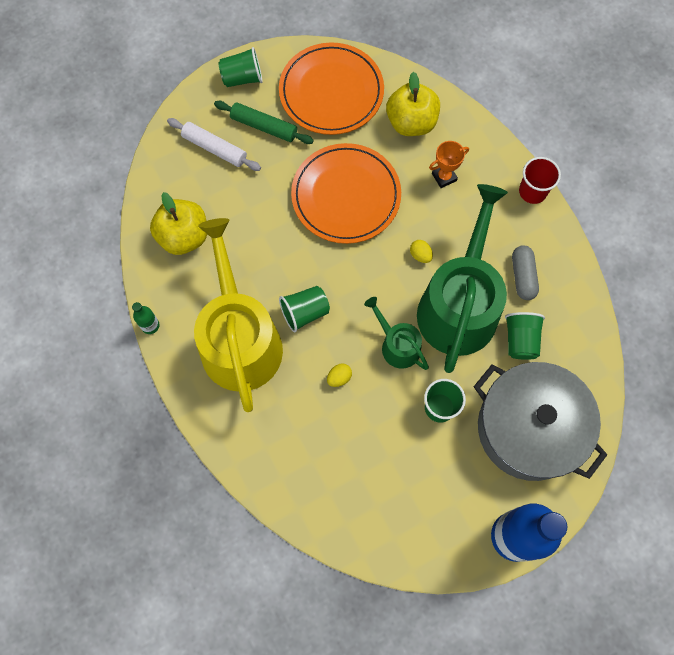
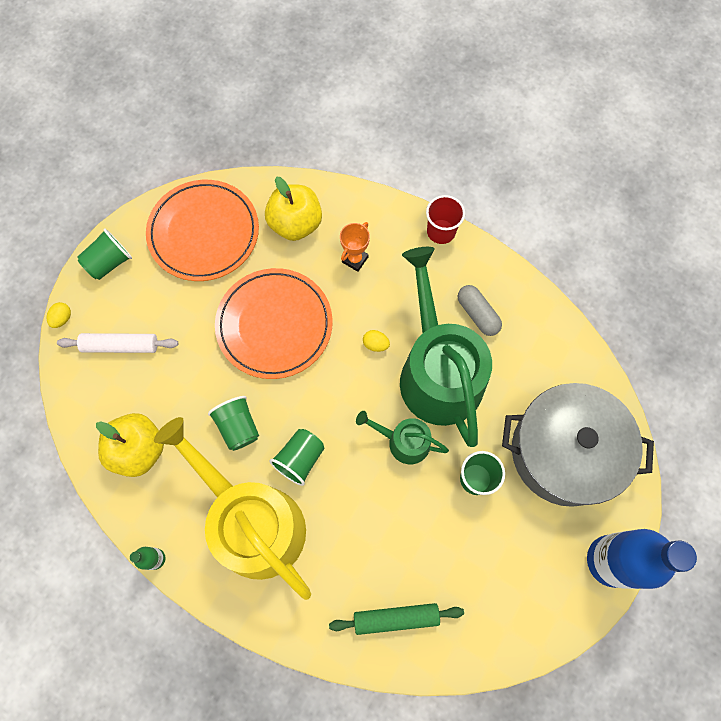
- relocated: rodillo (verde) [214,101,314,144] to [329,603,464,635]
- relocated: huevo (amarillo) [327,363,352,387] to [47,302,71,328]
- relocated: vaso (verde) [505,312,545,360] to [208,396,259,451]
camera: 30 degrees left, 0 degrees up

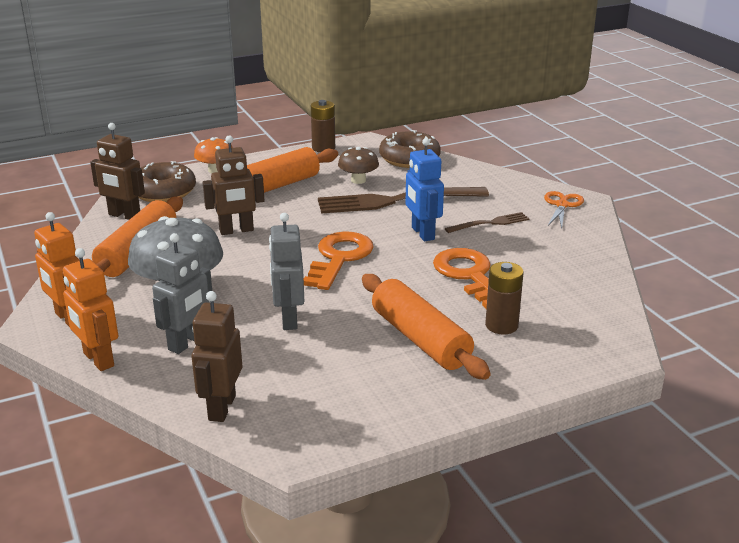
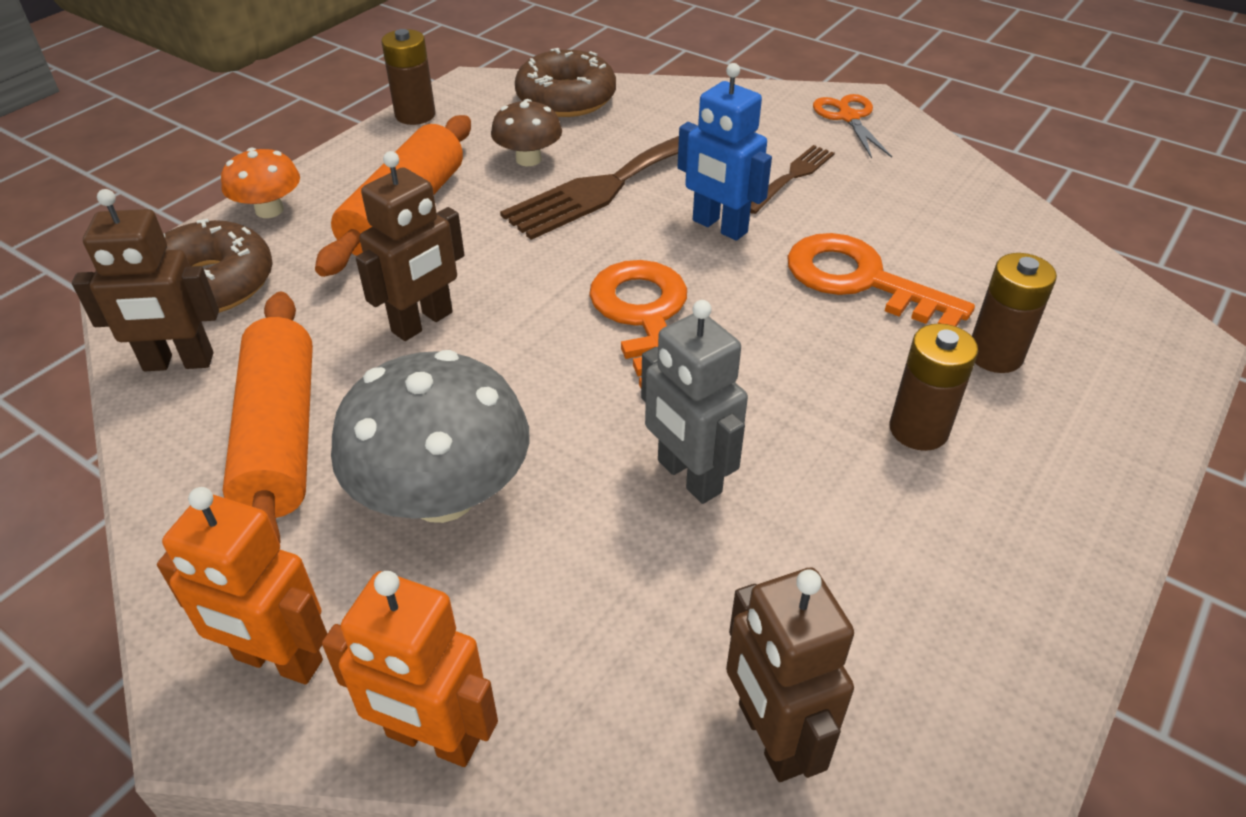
- missing: robot (gris) [152,233,212,354]
- exchanged: rodillo (naranja) [362,274,491,380] to pila (marrón) [889,323,978,451]
camera: 30 degrees left, 15 degrees up

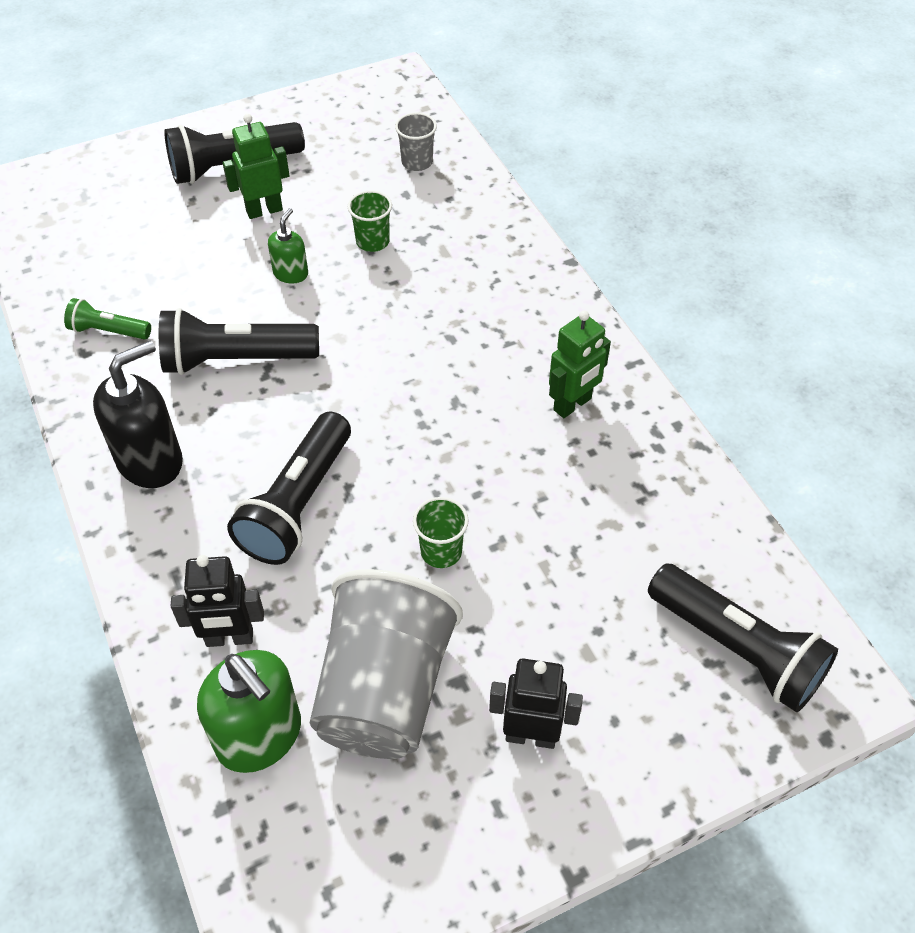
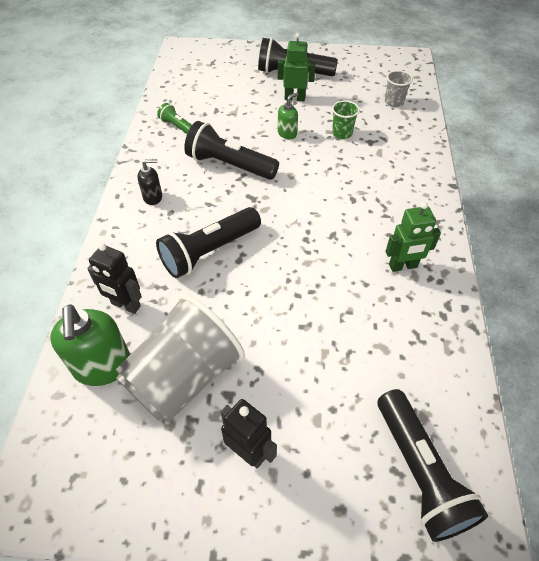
- size: dispensador de jabón (negro) [93,340,183,488] = [138,159,162,205] x0.54
- missing: vaso (verde) [413,497,469,568]
camera: 30 degrees right, 0 degrees up

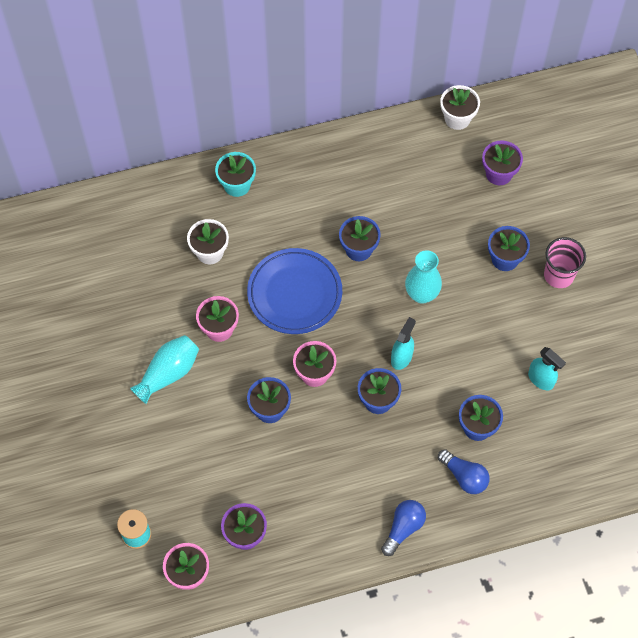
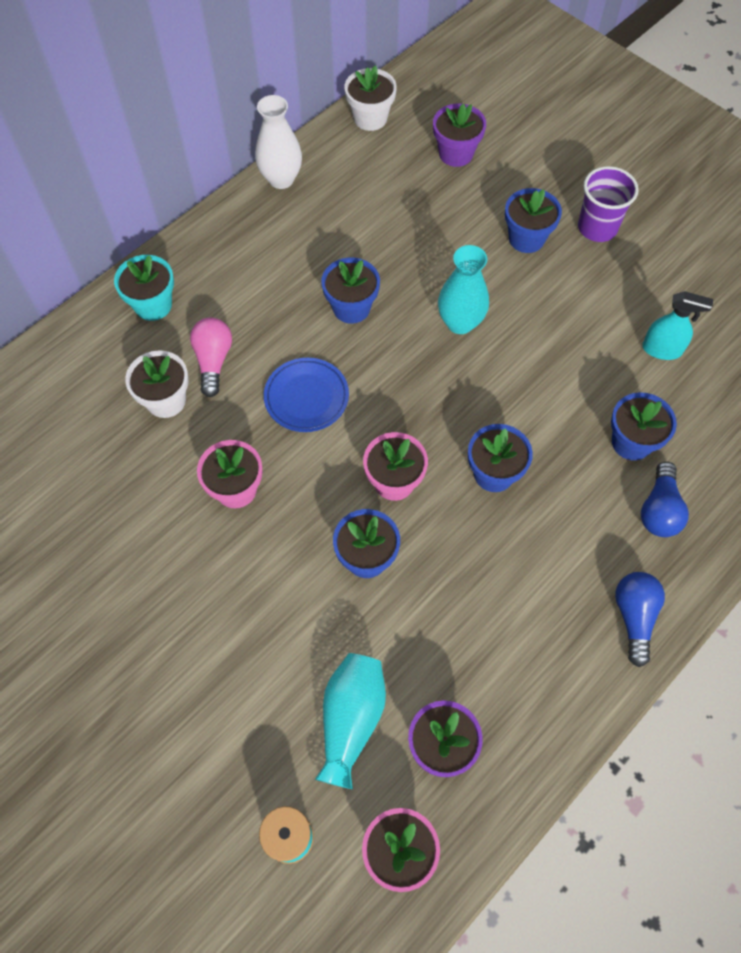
- relocated: florero (turquesa) [130,335,199,404] to [315,653,386,789]
- size: plato (azul) [247,248,342,334] = [264,358,349,432] x0.63
- missing: pulverizador (turquesa) [391,317,416,370]
- spun: bombilla (azul) [438,449,490,494] = [641,462,689,537] 90 degrees clockwise
- colour: vaso (rosa) [544,237,586,288] to vaso (morado) [578,166,639,242]
- appeared: bombilla (rosa) [190,318,232,397]
- appeared: florero (blanco) [255,95,302,189]
camera: 30 degrees left, 0 degrees up

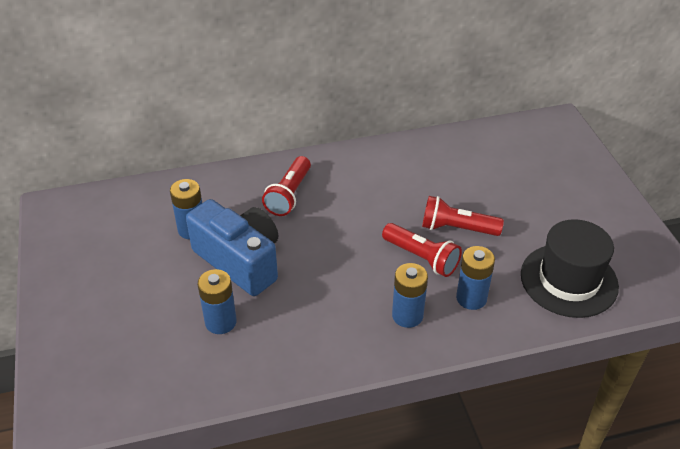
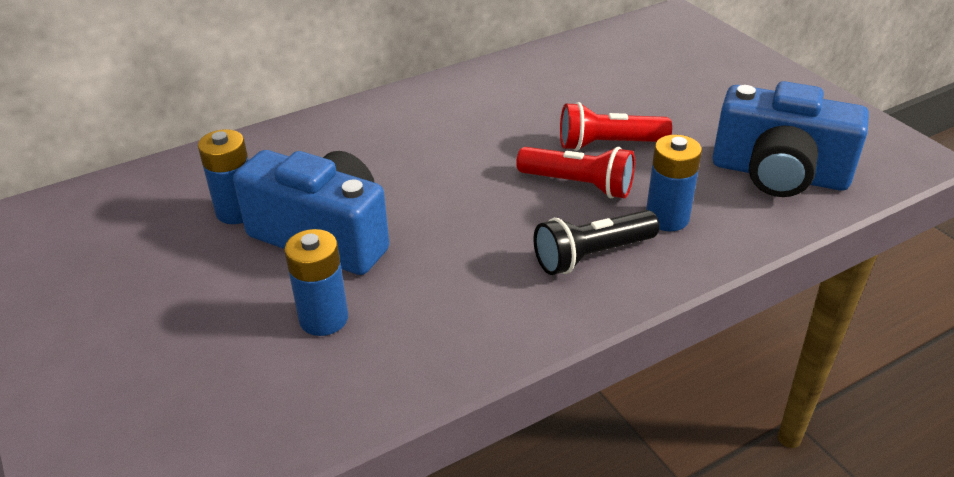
- missing: lámpara de mano (rojo) [262,156,311,216]
- exchanged: pila (azul) [392,263,428,328] to lámpara de mano (negro) [533,210,660,275]
- exchanged: sombrero (negro) [521,219,619,318] to cámara (azul) [712,81,869,197]
camera: 15 degrees left, 5 degrees down

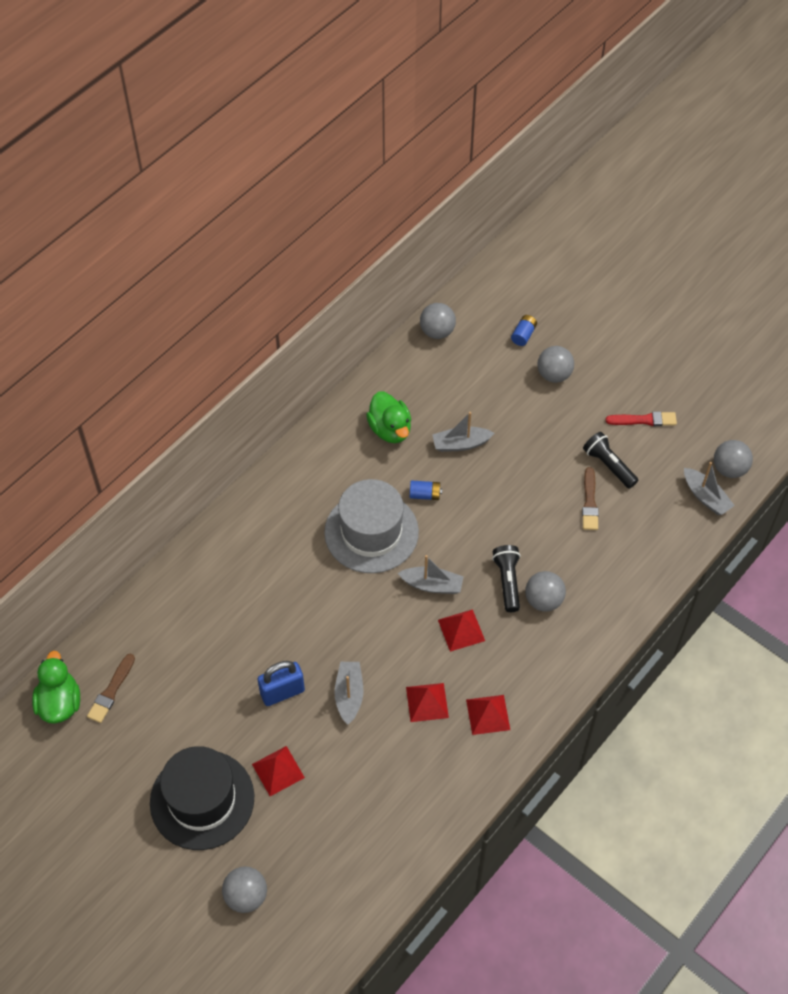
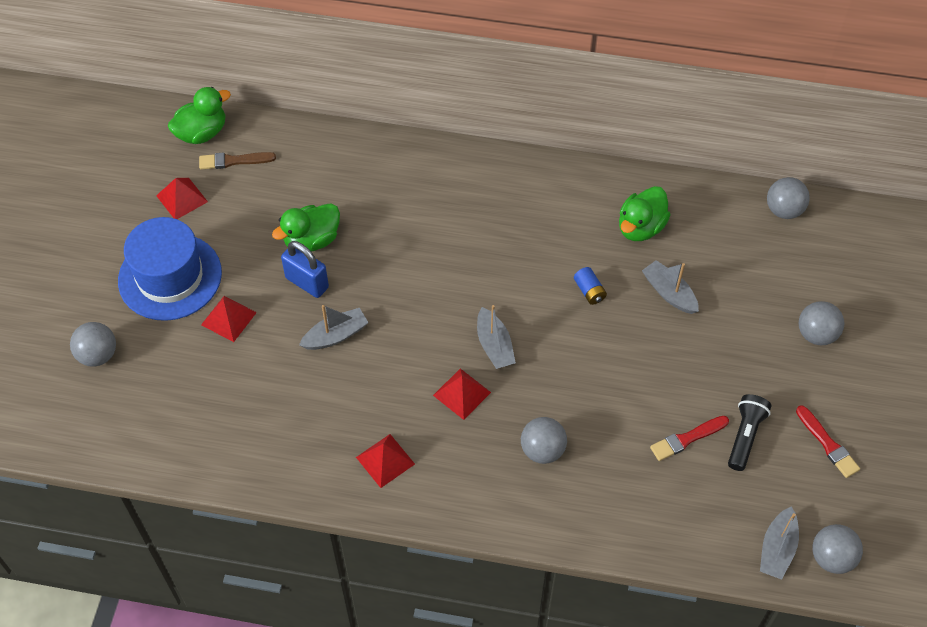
- colour: sombrero (negro) [150,746,254,850] to sombrero (azul) [118,217,222,321]
- missing: sombrero (gris) [324,479,419,573]
- relocated: pirámide (rojo) [406,683,449,722] to [156,178,208,219]
- missing: lámpara de mano (negro) [492,545,520,612]
- missing: pila (azul) [511,315,537,346]
- colour: pincel (marrón) [582,467,599,530] to pincel (rojo) [650,416,729,461]
- appeared: pato (verde) [272,203,340,252]
camera: 60 degrees right, 0 degrees up

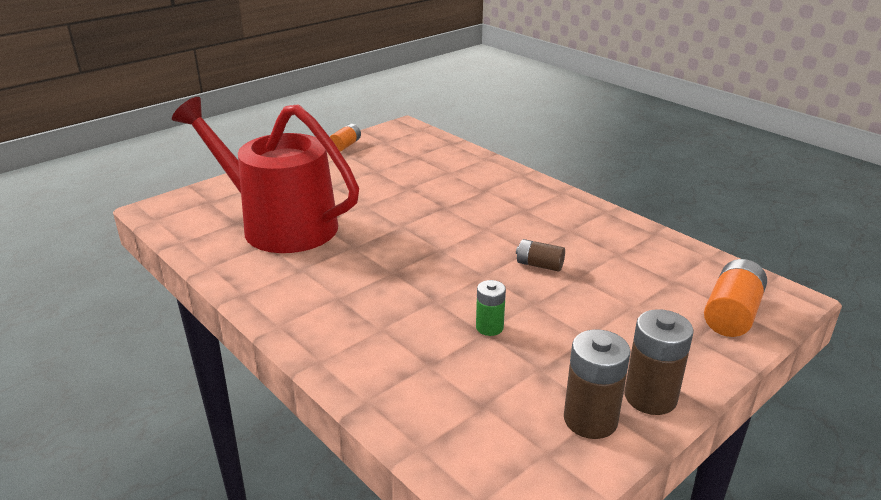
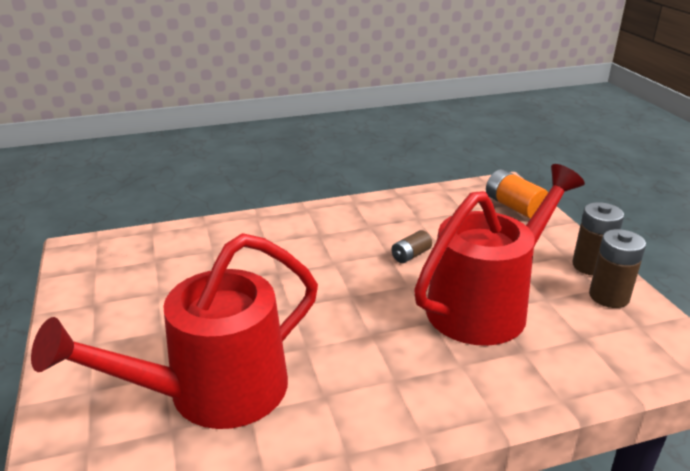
- missing: pila (naranja) [330,124,361,152]
- exchanged: pila (verde) [476,280,506,336] to regadera (rojo) [414,164,585,346]
camera: 65 degrees left, 0 degrees up

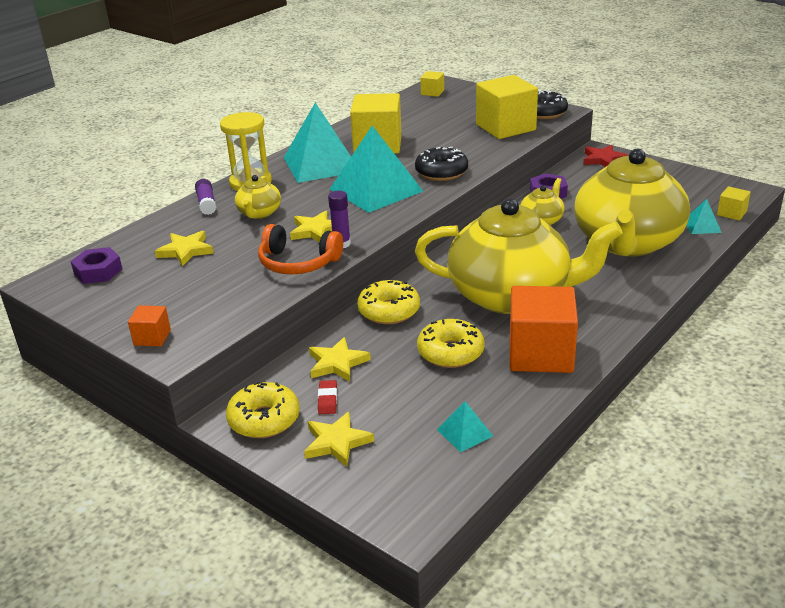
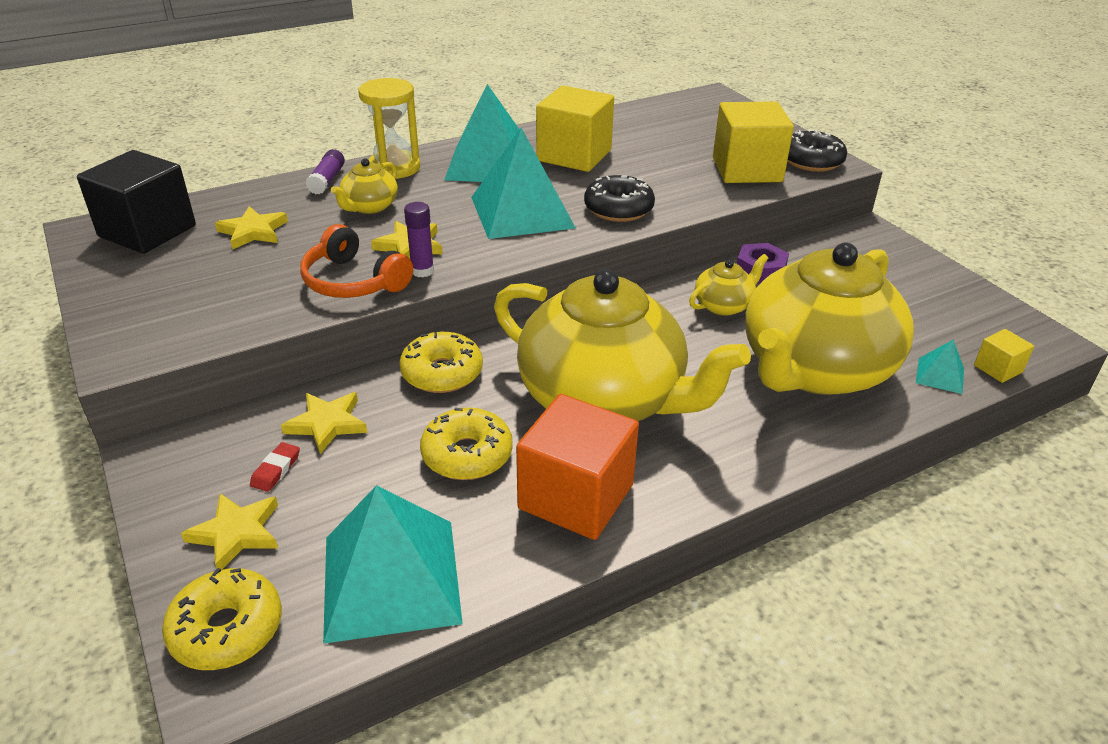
- exchanged: tuerca (morado) [71,247,122,284] to cubo (negro) [77,150,196,254]
- missing: cubo (naranja) [128,305,171,347]
- relocated: rosquilla (amarillo) [226,381,300,438] to [162,568,282,670]
- missing: cubo (amarillo) [420,71,444,97]
- size: pirámide (turquesa) [437,401,493,452] = [323,485,463,644] x2.29
- missing: estrella (rojo) [583,145,629,167]
camera: 20 degrees right, 5 degrees up

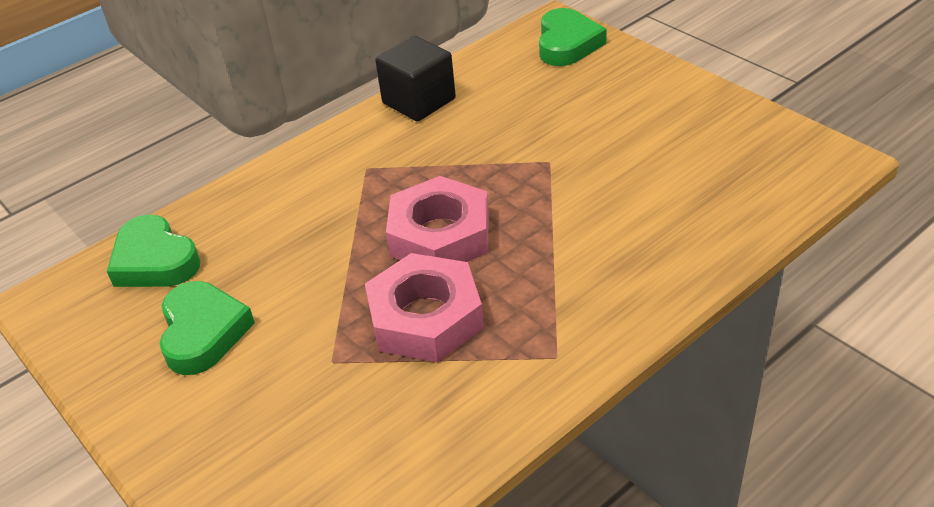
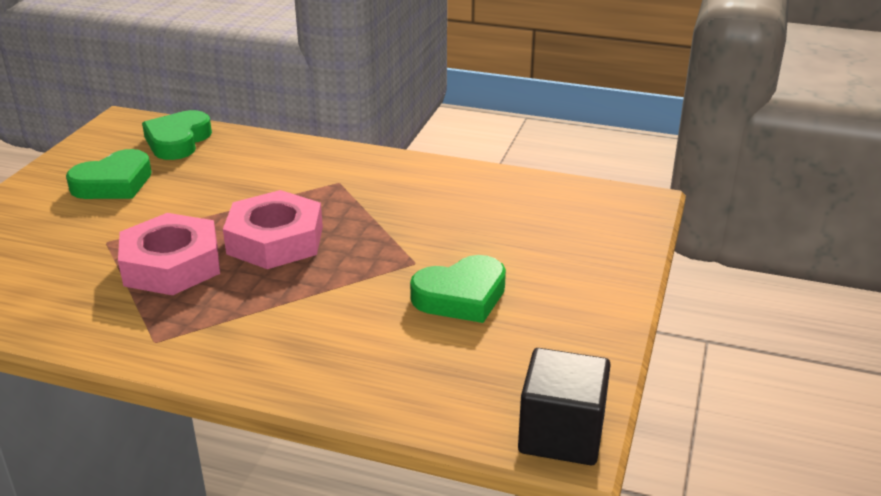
- relocated: cubo (negro) [375,36,456,122] to [518,348,611,465]
- relocated: corazón (verde) [539,8,607,66] to [410,255,506,323]
camera: 55 degrees right, 10 degrees down

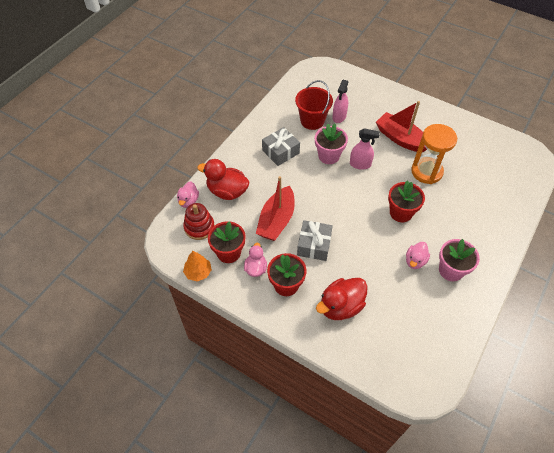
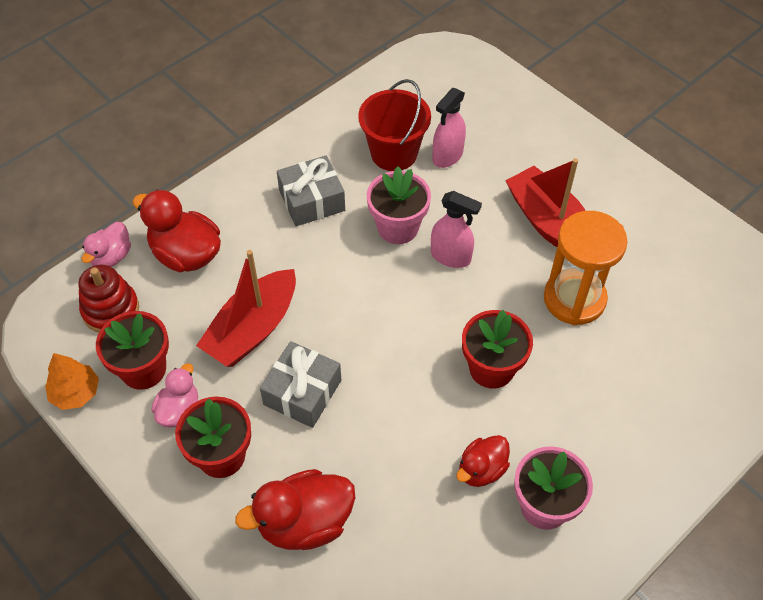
- colour: pato (rosa) [406,242,430,269] to pato (rojo) [456,435,510,487]
camera: 15 degrees right, 0 degrees up

